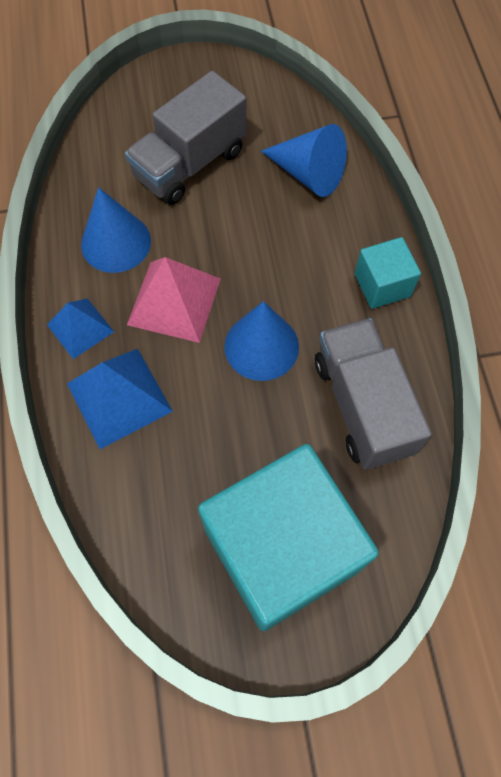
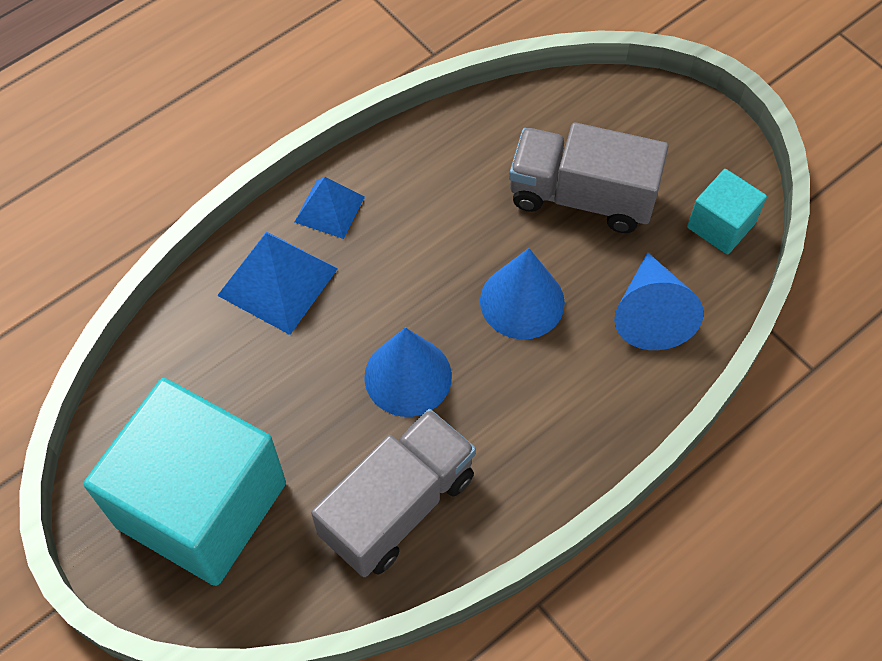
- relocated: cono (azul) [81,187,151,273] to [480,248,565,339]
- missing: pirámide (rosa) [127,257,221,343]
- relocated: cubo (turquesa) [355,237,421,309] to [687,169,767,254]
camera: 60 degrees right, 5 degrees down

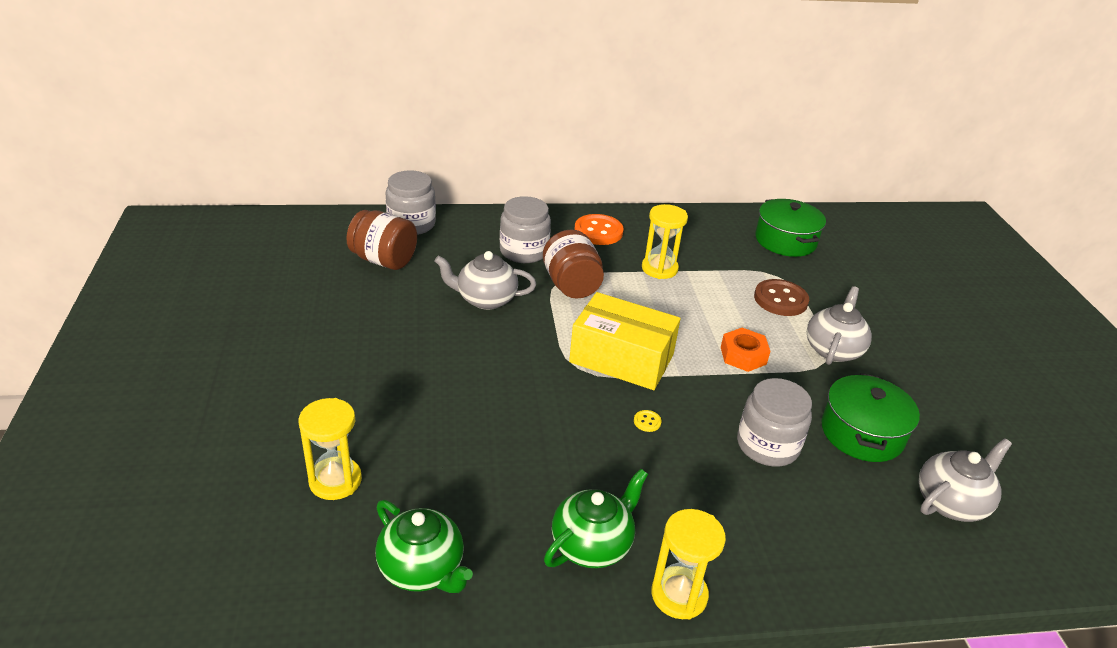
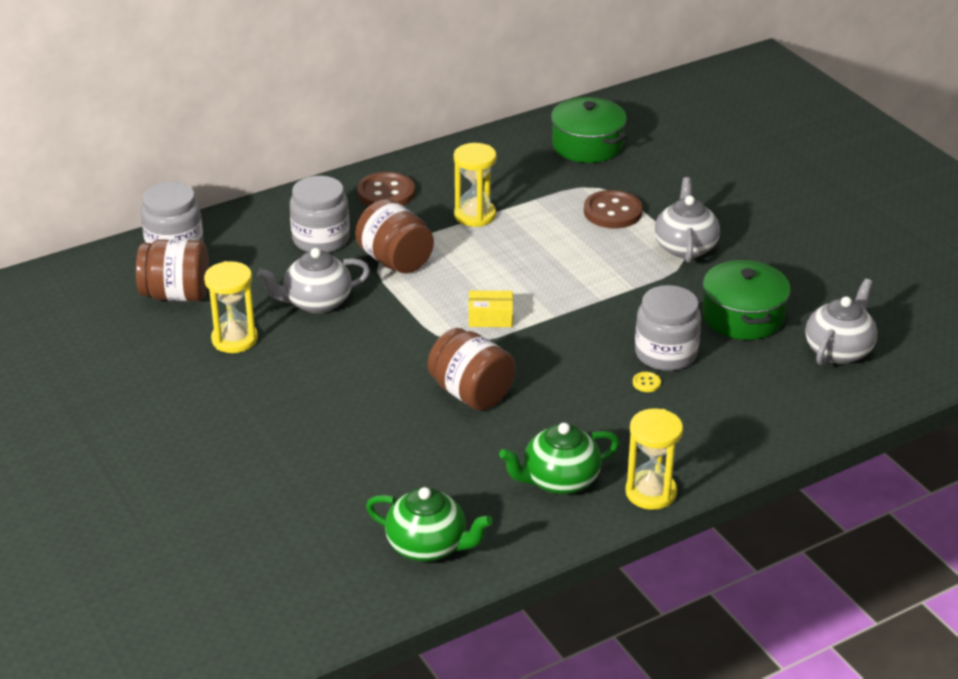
- relocated: reloj de arena (amarillo) [299,398,362,500] to [204,261,258,353]
- spun: tetera (verde) [544,469,648,568] = [499,423,620,495] 135 degrees counterclockwise
- size: caja (amarillo) [569,292,681,390] = [469,291,513,327] x0.46
- colour: botón (naranja) [574,214,624,245] to botón (marrón) [357,172,415,206]
- relocated: botón (amarillo) [634,410,662,432] to [633,372,661,392]
- missing: tuerca (naranja) [721,328,770,372]
- appeared: tarro (marrón) [428,328,515,410]
camera: 20 degrees left, 0 degrees up

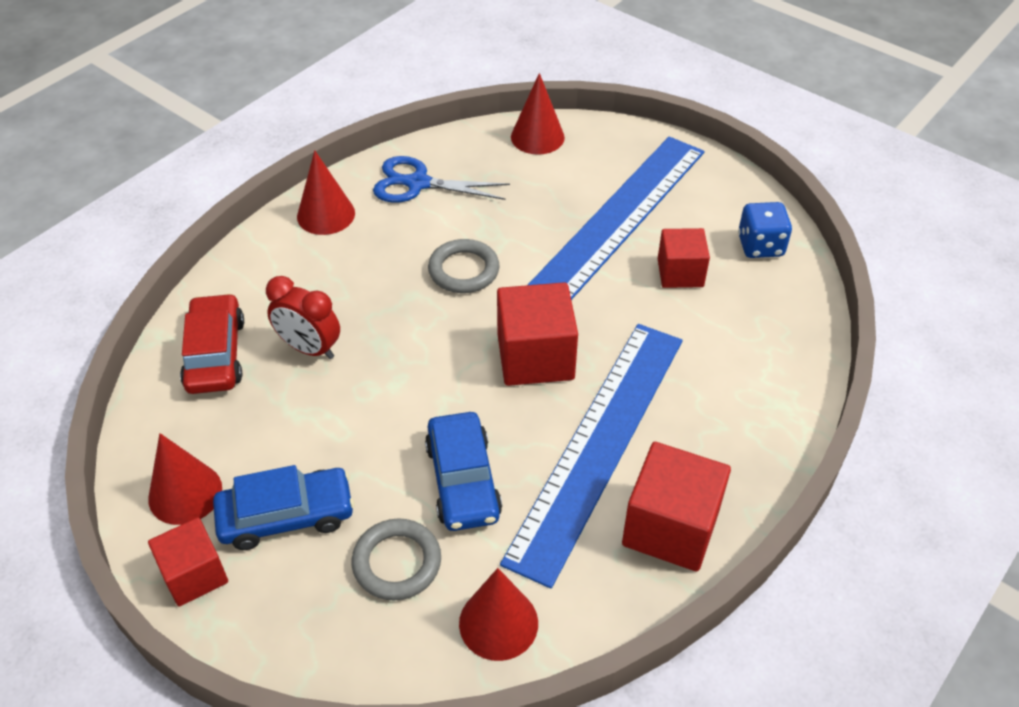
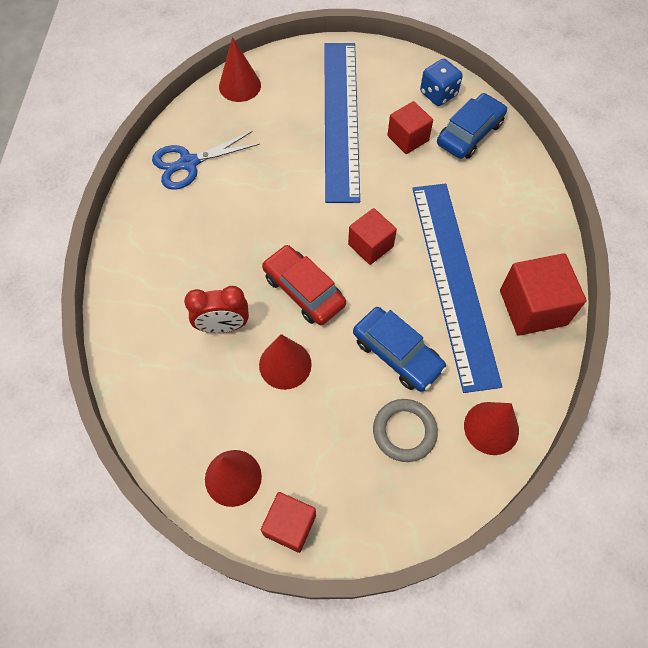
- relocated: coche (rojo) [180,293,244,394] to [262,245,346,325]
- relocated: coche (azul) [213,465,354,550] to [437,93,507,159]
- relocated: cono (rojo) [297,150,355,235] to [259,334,312,390]
- missing: anillo (gris) [428,239,499,293]
- size: cubo (rojo) [497,282,578,386] = [348,208,397,265] x0.65
camera: 35 degrees left, 15 degrees up

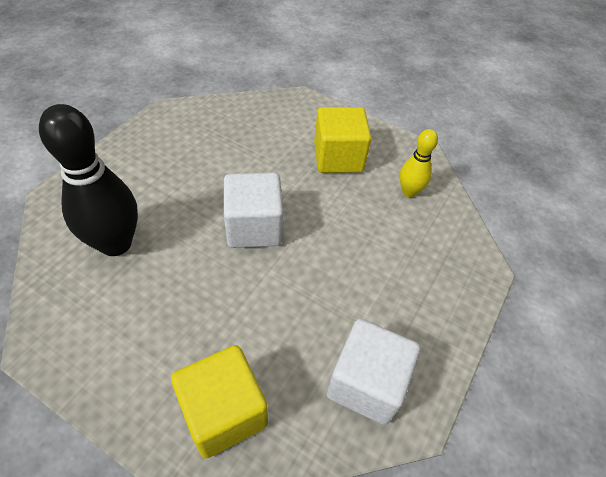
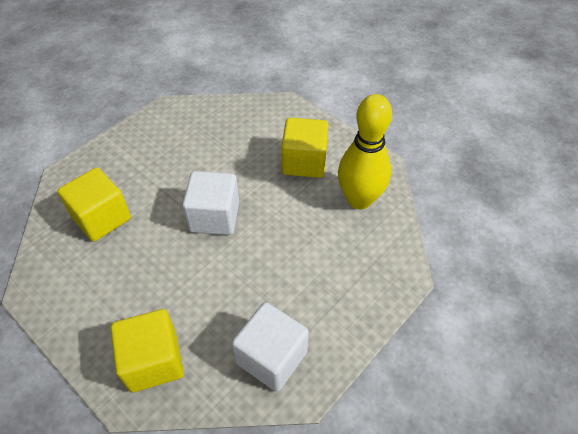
- exchanged: bolo (negro) [39,104,138,256] to cubo (amarillo) [58,167,131,241]
- size: bolo (amarillo) [400,129,438,197] = [338,94,392,209] x1.85
camera: 15 degrees right, 0 degrees up

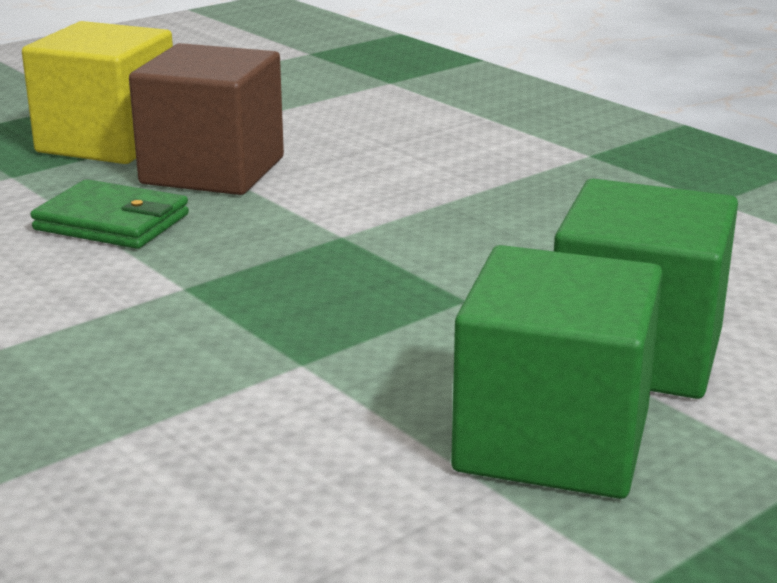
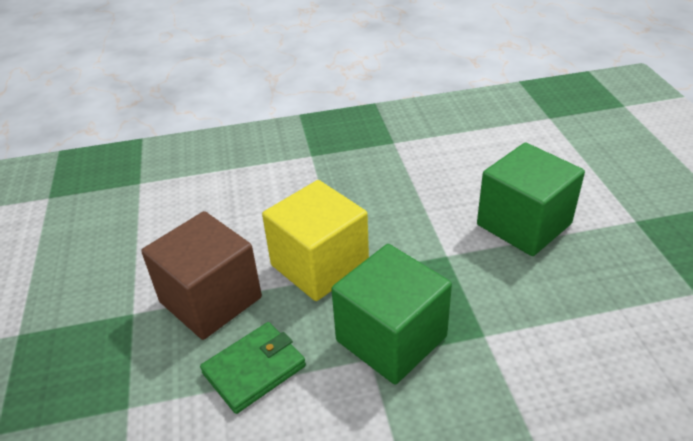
- relocated: cubo (amarillo) [22,21,173,164] to [262,180,369,301]
- relocated: cubo (verde) [451,245,663,499] to [331,244,452,384]
camera: 60 degrees left, 15 degrees up

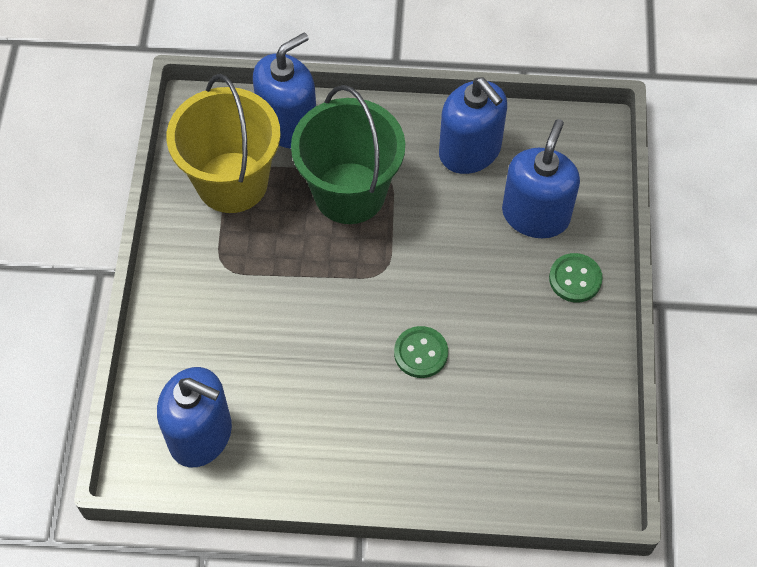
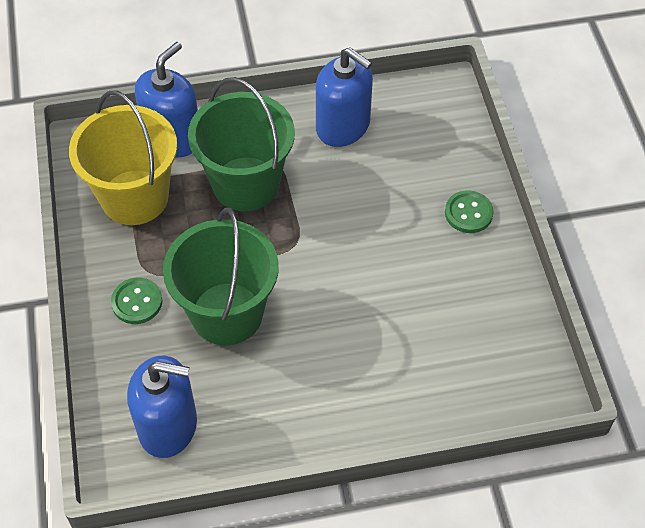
- relocated: botón (verde) [394,326,448,378] to [111,278,162,324]
- missing: dispensador de jabón (azul) [502,119,580,238]
- appeared: balde (verde) [163,208,279,345]
camera: 15 degrees left, 5 degrees down

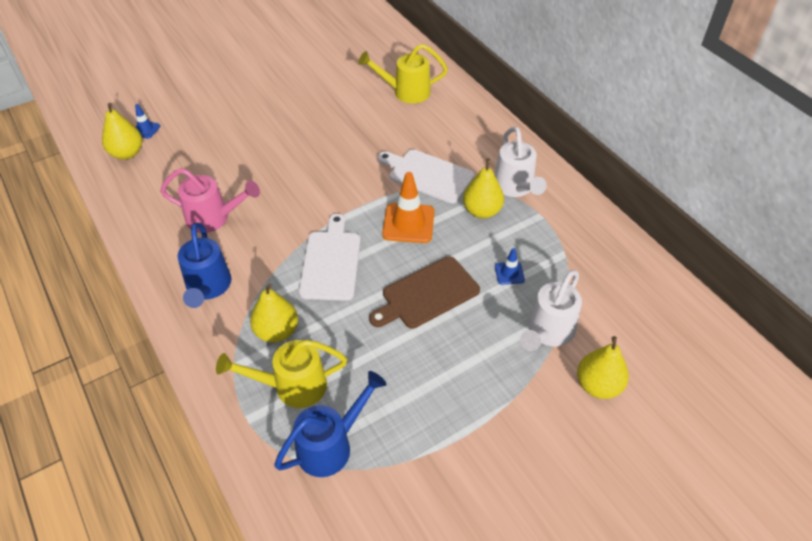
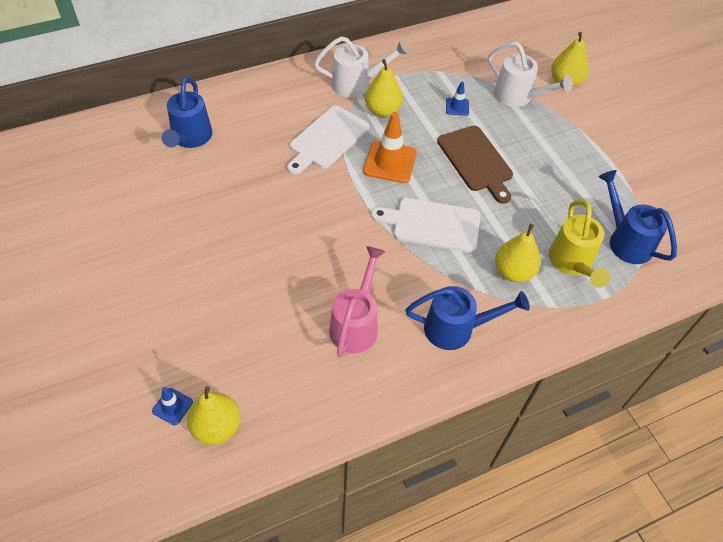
- colour: regadera (amarillo) [358,44,448,103] to regadera (azul) [162,77,212,148]
camera: 85 degrees left, 5 degrees up

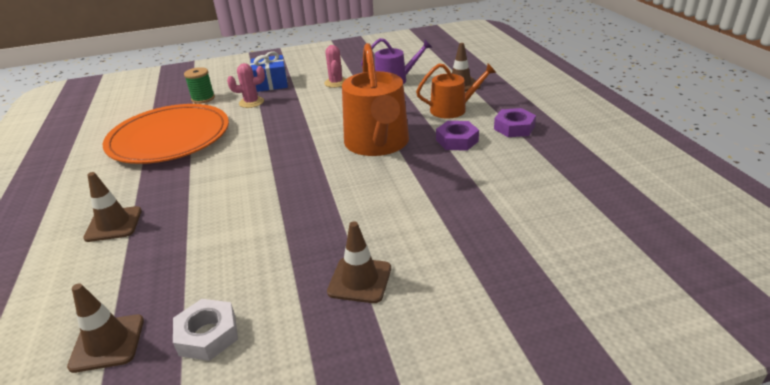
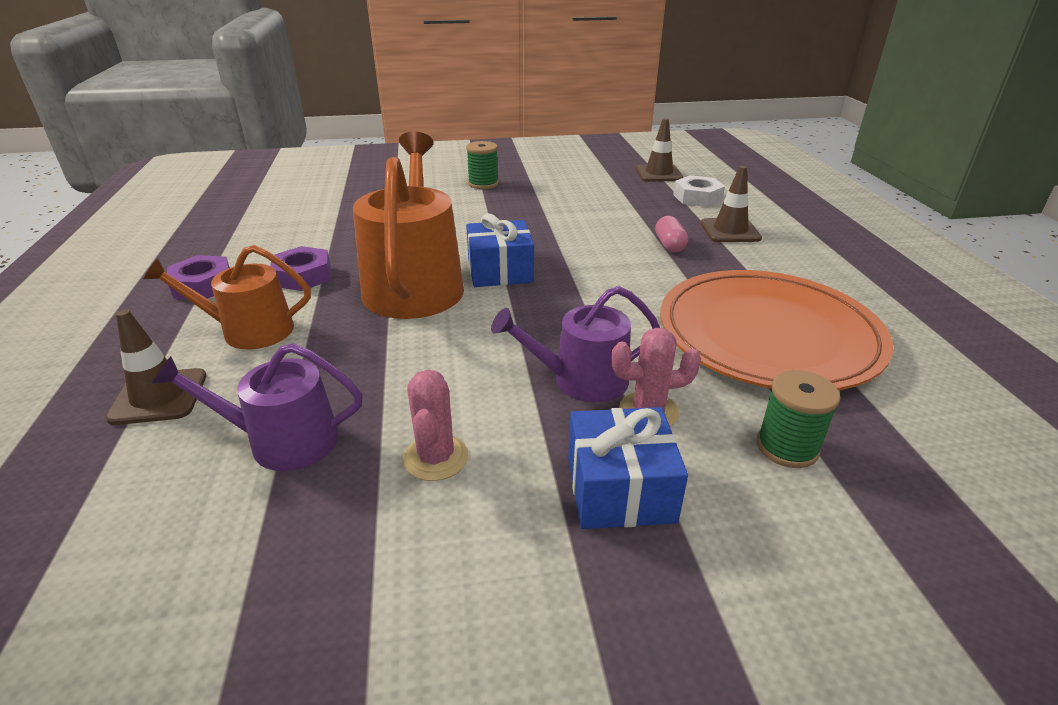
- relocated: tuerca (blanco) [173,299,238,361] to [673,175,725,207]
- exchanged: cono de tráfico (marrón) [327,221,391,303] to carrete (verde) [466,141,499,189]
- appeared: regalo (azul) [466,213,534,287]
- appeared: regadera (morado) [491,286,660,402]
- appeared: cápsula (rosa) [655,216,688,252]
camera: 175 degrees left, 0 degrees up

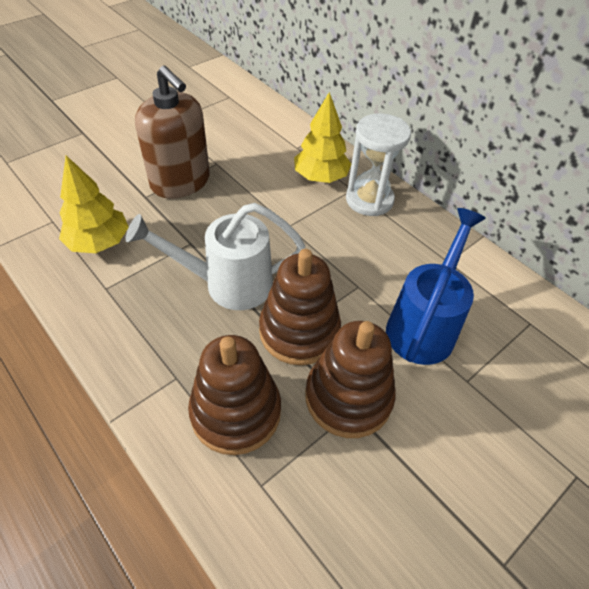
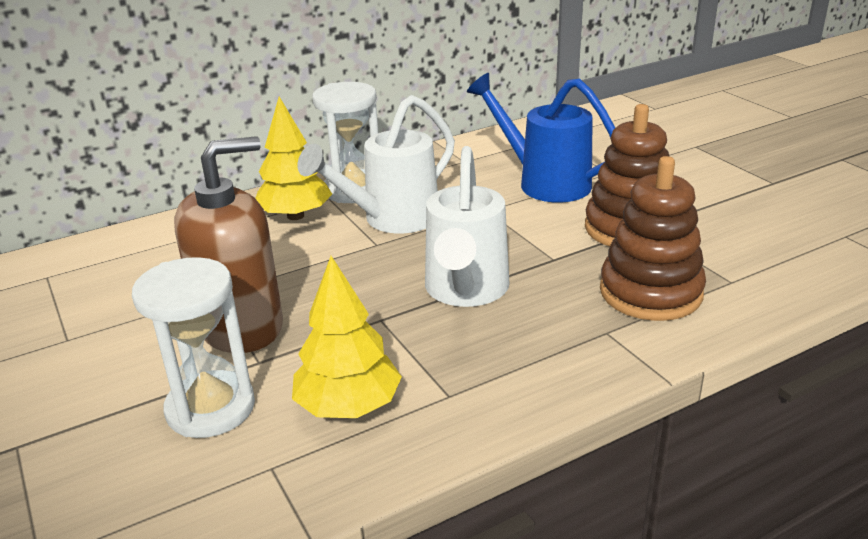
- missing: juguete apilable (marrón) [259,249,341,365]
- appeared: reloj de arena (blanco) [132,257,255,438]
- appeared: regadera (blanco) [297,95,455,233]
camera: 75 degrees left, 20 degrees down

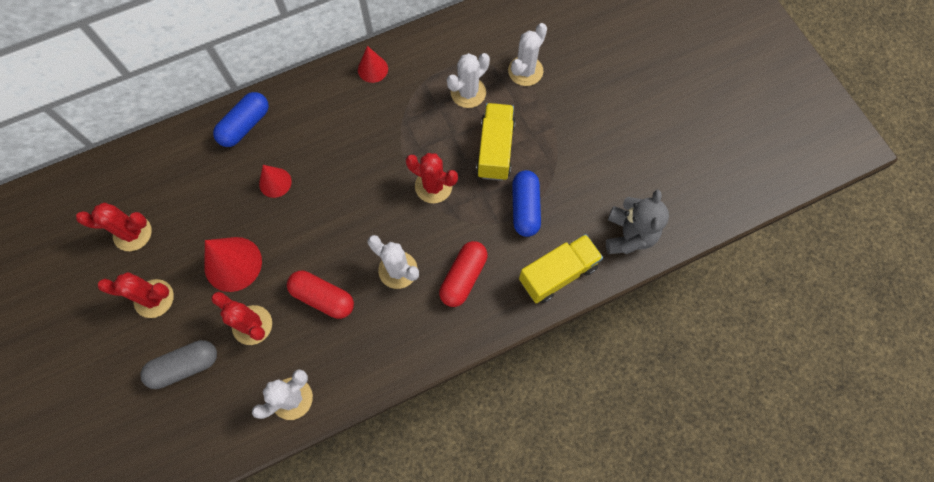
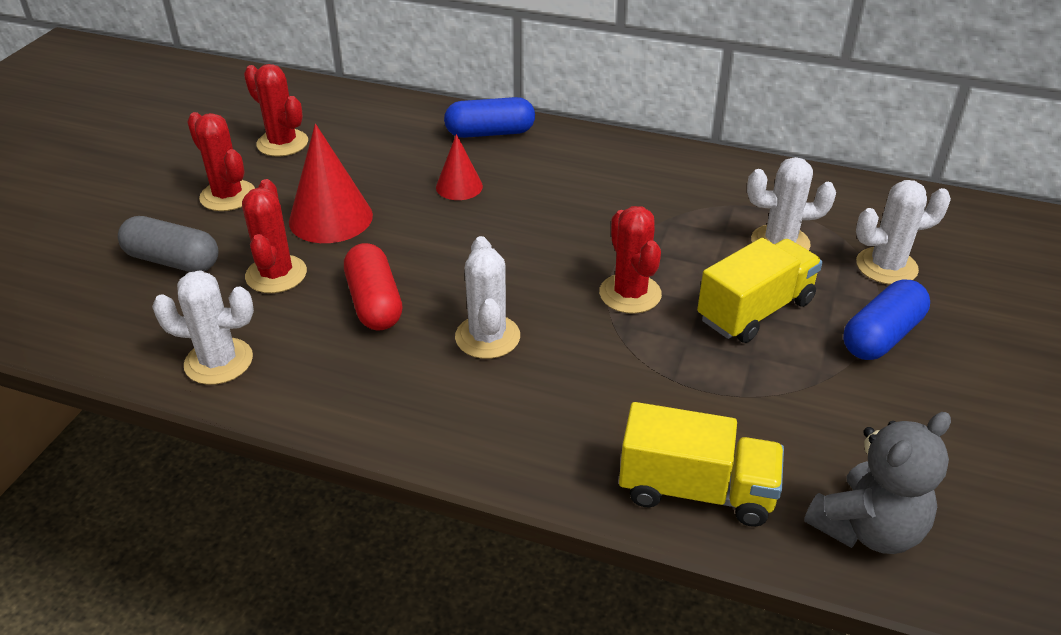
- missing: cono (rojo) [358,46,388,83]
- missing: cápsula (rojo) [439,241,487,307]
- relocated: cápsula (azul) [512,170,541,237] to [843,280,930,360]
camera: 45 degrees right, 30 degrees down

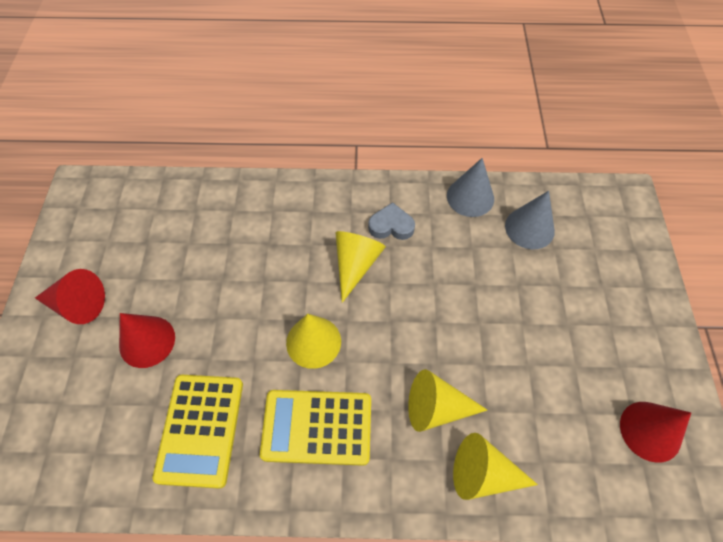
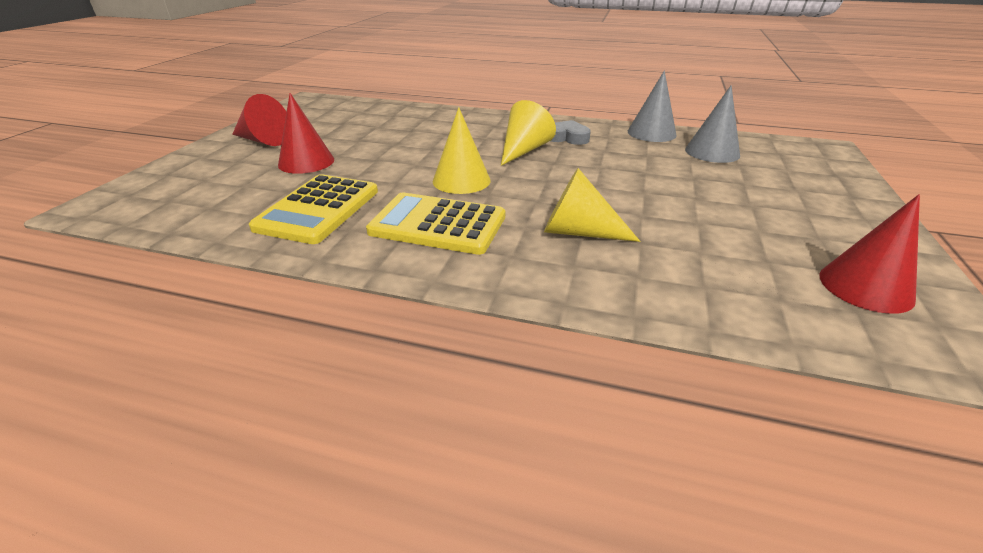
- missing: cono (amarillo) [453,433,538,500]
camera: 15 degrees right, 25 degrees down

